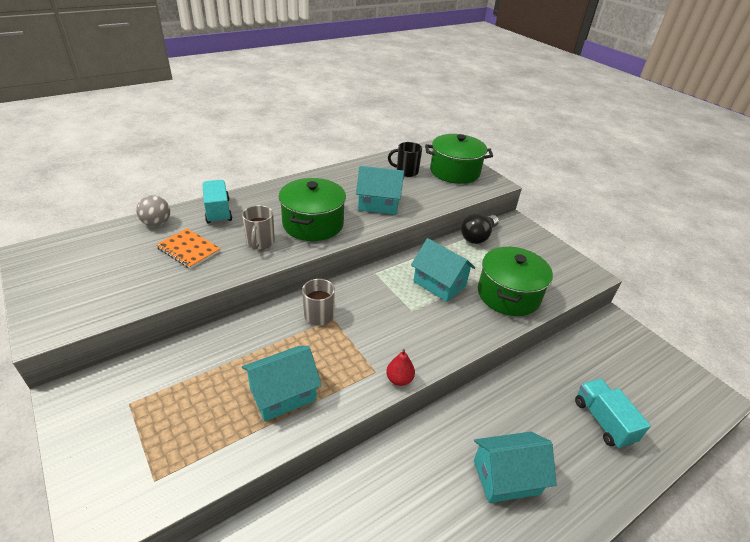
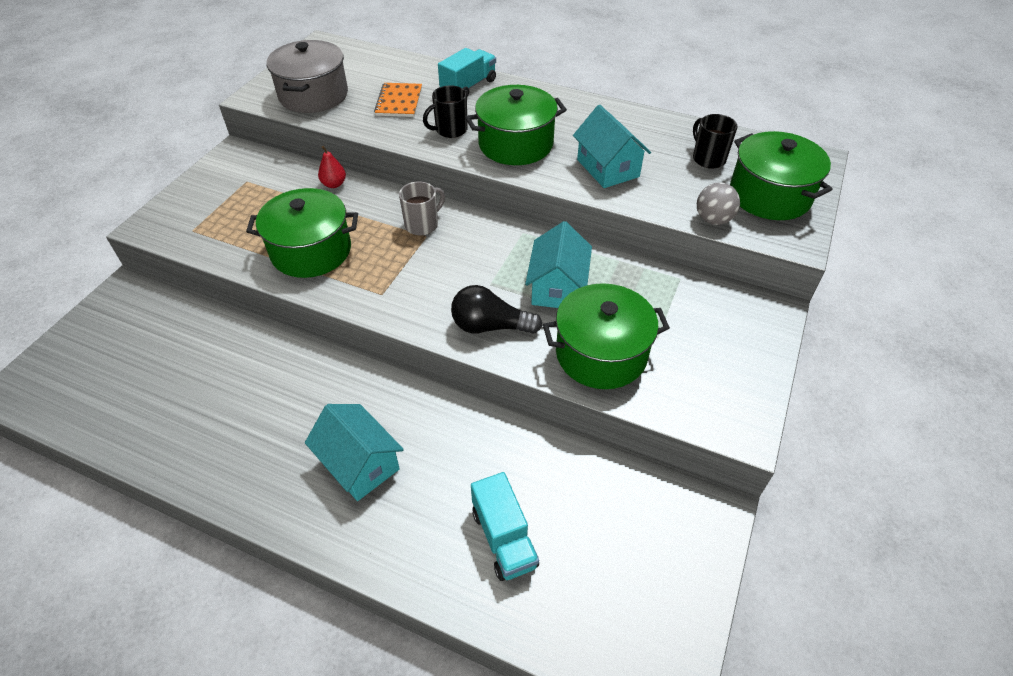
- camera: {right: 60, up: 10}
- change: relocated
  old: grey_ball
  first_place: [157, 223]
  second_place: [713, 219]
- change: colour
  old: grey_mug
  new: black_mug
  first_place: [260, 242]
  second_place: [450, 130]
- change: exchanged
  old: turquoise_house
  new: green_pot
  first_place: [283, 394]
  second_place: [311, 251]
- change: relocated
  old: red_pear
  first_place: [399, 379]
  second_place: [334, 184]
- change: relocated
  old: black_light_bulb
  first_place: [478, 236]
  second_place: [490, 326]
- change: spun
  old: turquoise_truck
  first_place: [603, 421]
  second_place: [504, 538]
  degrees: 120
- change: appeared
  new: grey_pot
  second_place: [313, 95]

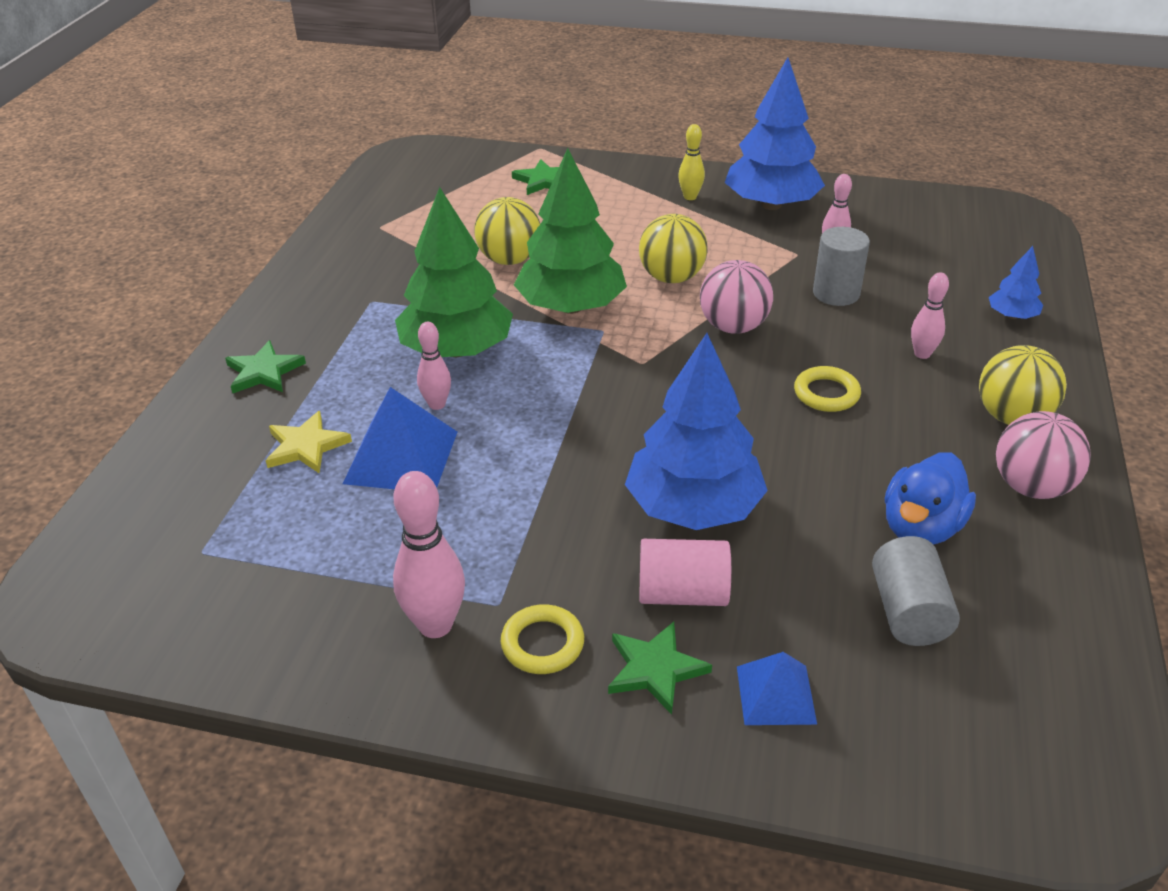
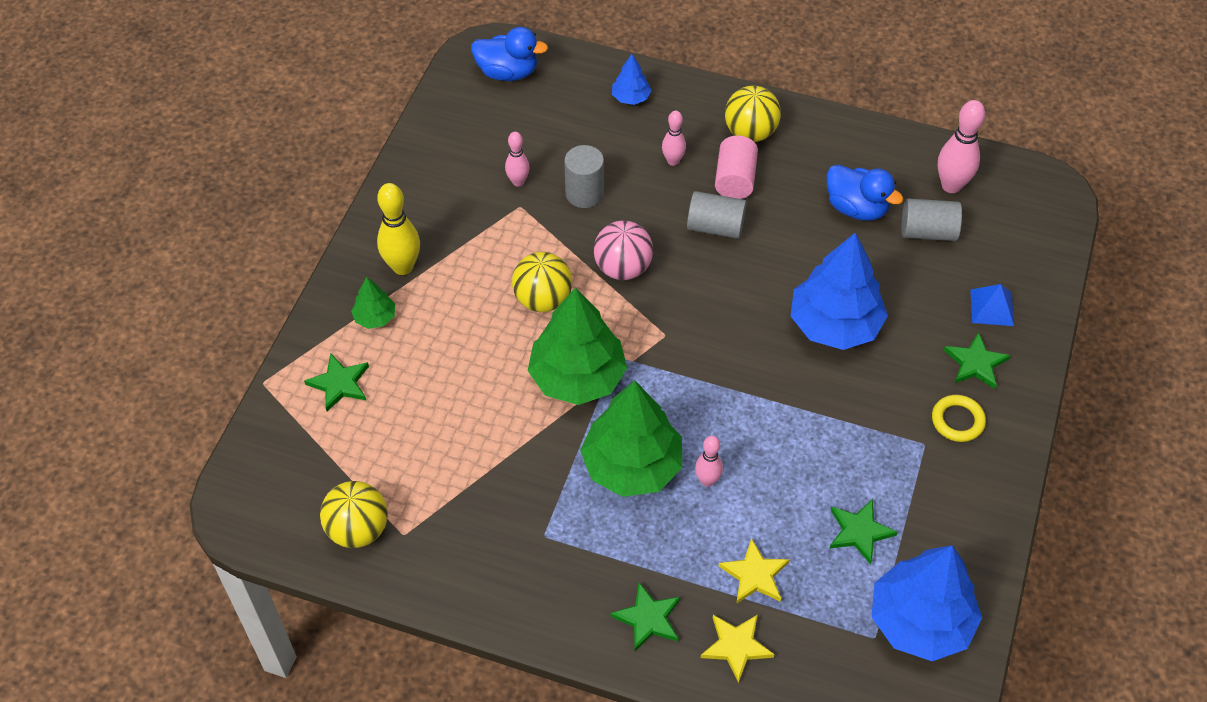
- camera: {right: -85, up: 15}
- change: missing
  old: blue_pyramid
  first_place: [401, 457]
- change: relocated
  old: pink_bowling_pin
  first_place: [435, 625]
  second_place: [951, 185]
- change: relocated
  old: yellow_ball
  first_place: [509, 260]
  second_place: [358, 529]
- change: relocated
  old: pink_cylinder
  first_place: [682, 593]
  second_place: [735, 180]
- change: size
  old: yellow_bowling_pin
  first_place: [690, 197]
  second_place: [403, 267]
  factor: 1.66
- change: relocated
  old: blue_tree
  first_place: [771, 205]
  second_place: [920, 621]
- change: exchanged
  old: yellow_ring
  new: grey_cylinder
  first_place: [826, 393]
  second_place: [715, 227]
- change: missing
  old: pink_ball
  first_place: [1031, 487]
- change: appeared
  new: green_tree
  second_place: [375, 317]
- change: appeared
  new: blue_duck
  second_place: [507, 72]
- change: appeared
  new: yellow_star
  second_place: [736, 646]
- change: appeared
  new: green_star
  second_place: [859, 532]

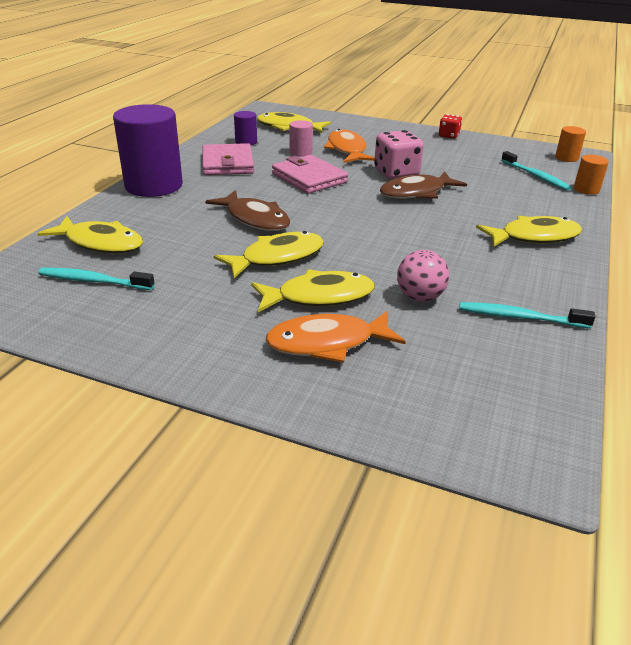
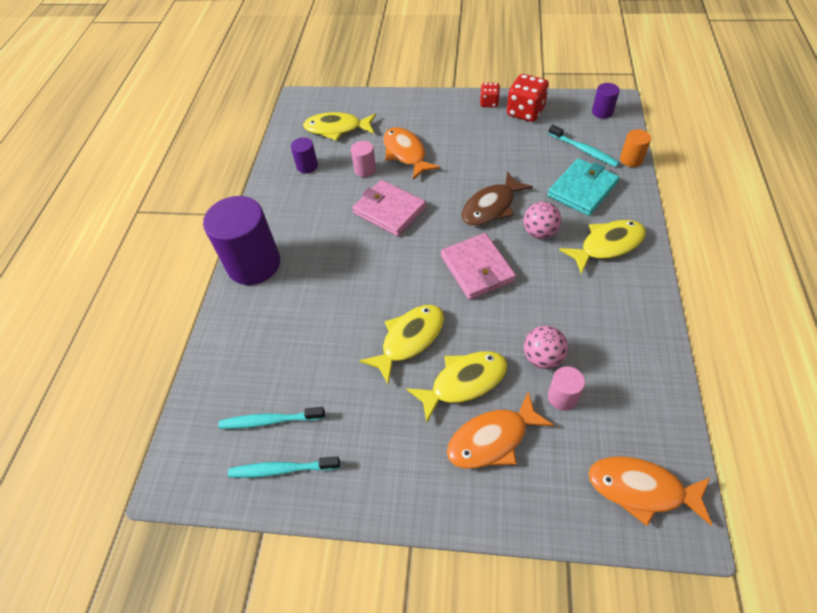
- camera: {right: -10, up: 20}
- change: missing
  old: yellow_fish
  first_place: [100, 243]
- change: relocated
  old: pink_wallet
  first_place: [228, 163]
  second_place: [477, 268]
- change: missing
  old: brown_fish
  first_place: [255, 219]
- change: missing
  old: pink_dice
  first_place: [396, 173]
- change: relocated
  old: turquoise_toothbrush
  first_place: [520, 317]
  second_place: [282, 469]
- change: colour
  old: orange_cylinder
  new: purple_cylinder
  first_place: [566, 158]
  second_place: [602, 112]
- change: appeared
  new: red_dice
  second_place: [525, 112]
- change: appeared
  new: pink_ball
  second_place: [539, 232]
- change: appeared
  new: turquoise_wallet
  second_place: [582, 189]
- change: appeared
  new: pink_cylinder
  second_place: [562, 397]
- change: appeared
  new: orange_fish
  second_place: [641, 489]

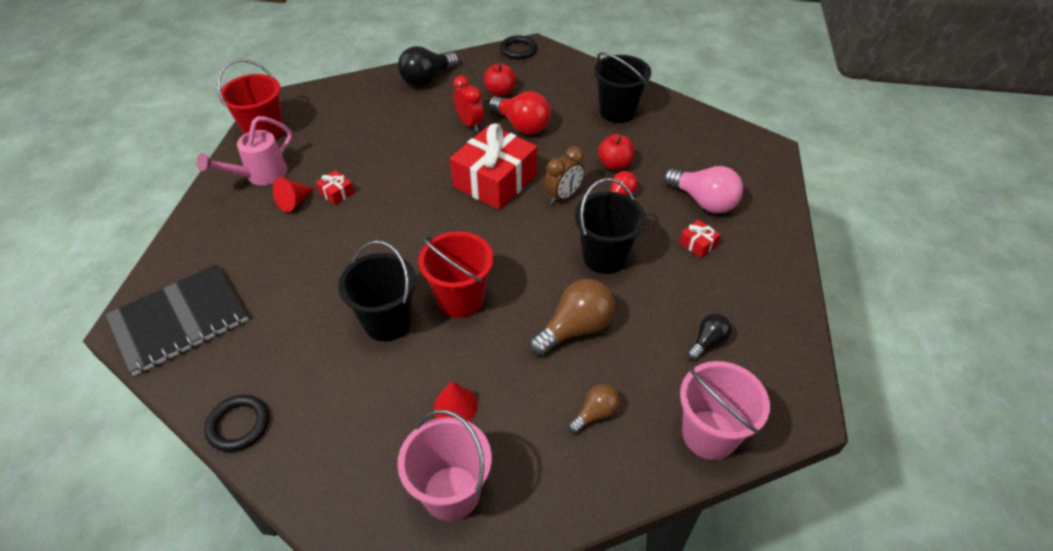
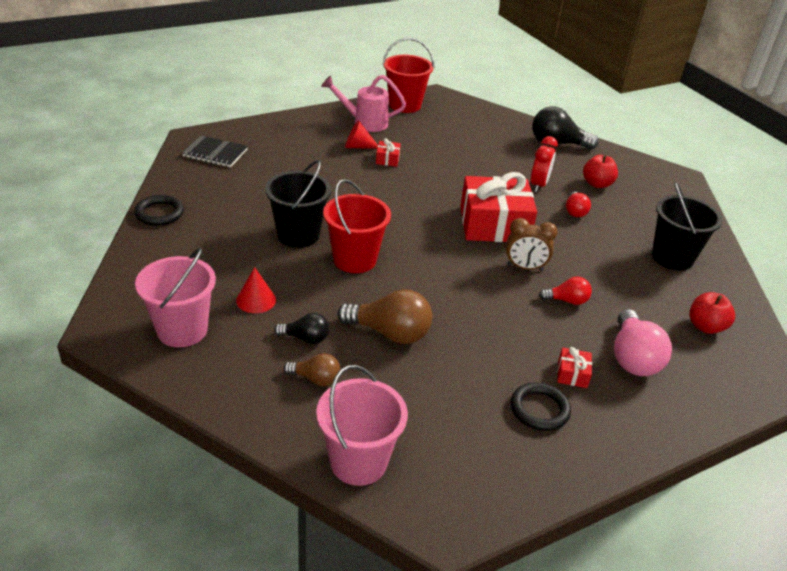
- camera: {right: 50, up: -10}
- change: size
  old: black_notebook
  first_place: [179, 320]
  second_place: [215, 153]
  factor: 0.6
- change: size
  old: red_light_bulb
  first_place: [522, 125]
  second_place: [575, 211]
  factor: 0.57
- change: relocated
  old: black_ring
  first_place: [518, 50]
  second_place: [539, 409]
- change: missing
  old: black_bucket
  first_place: [604, 257]
- change: relocated
  old: red_apple
  first_place: [614, 164]
  second_place: [705, 326]
- change: relocated
  old: black_light_bulb
  first_place: [708, 342]
  second_place: [305, 338]

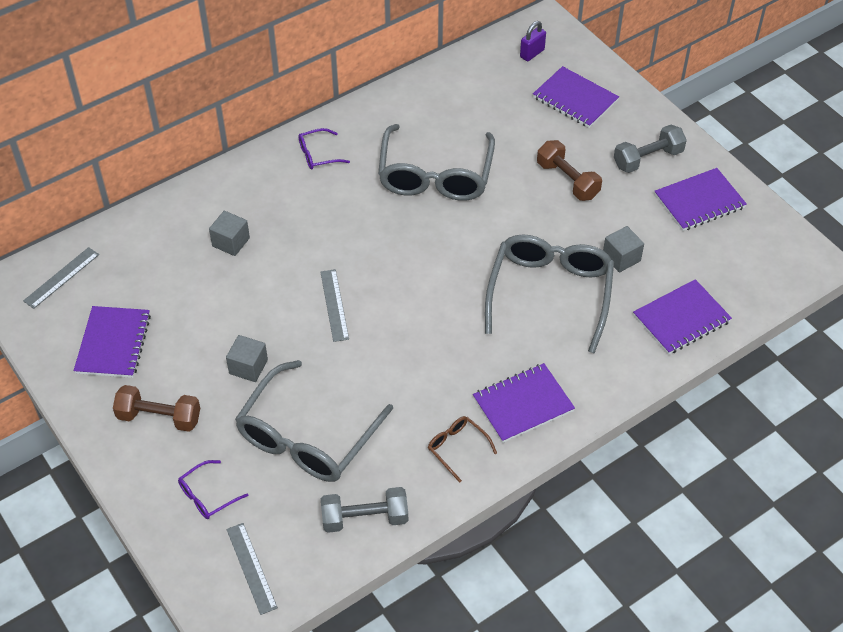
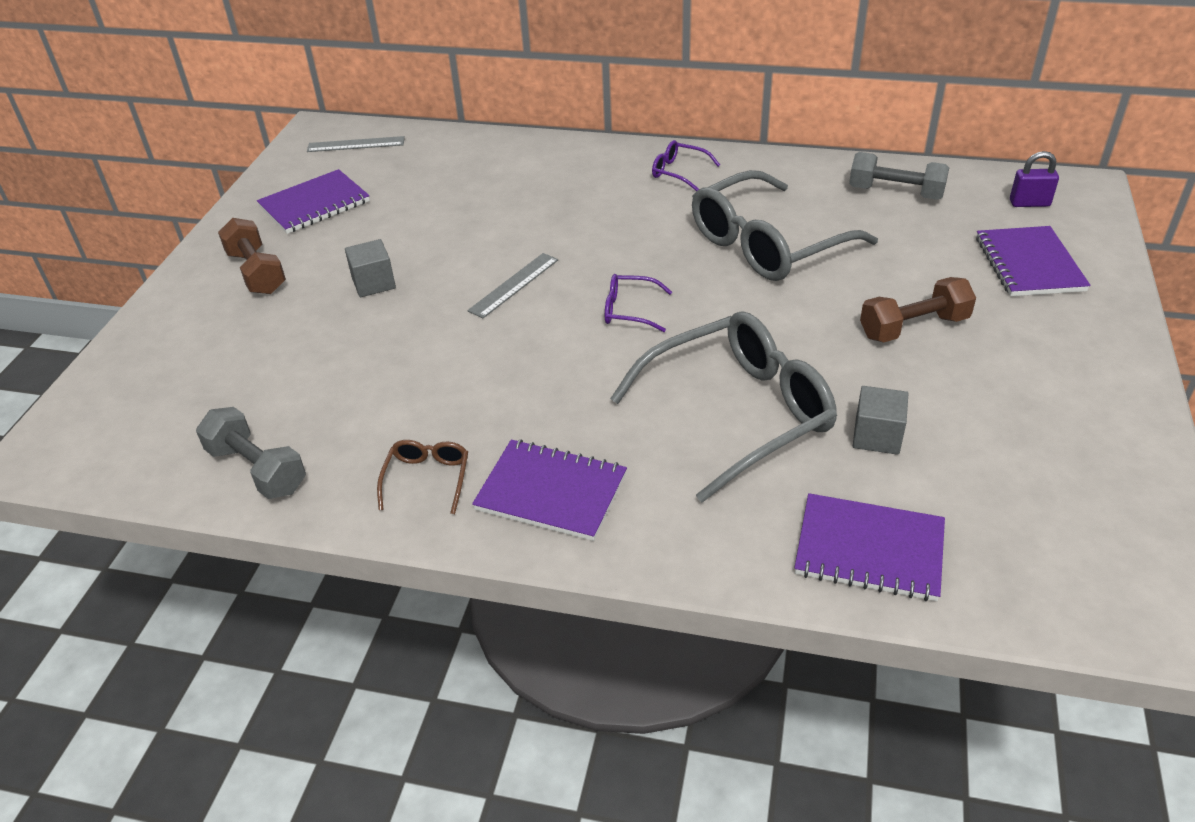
- camera: {right: 50, up: -10}
- change: relocated
  old: purple_glasses
  first_place: [207, 496]
  second_place: [629, 310]
- change: missing
  old: grey_cube
  first_place: [231, 242]
- change: missing
  old: grey_ruler
  first_place: [251, 568]
- change: missing
  old: grey_glasses
  first_place: [307, 437]
- change: spun
  old: brown_dumbbell
  first_place: [567, 180]
  second_place: [913, 327]
  degrees: 60
- change: relocated
  old: grey_dumbbell
  first_place: [648, 159]
  second_place: [895, 193]
- change: missing
  old: purple_notebook
  first_place: [699, 201]

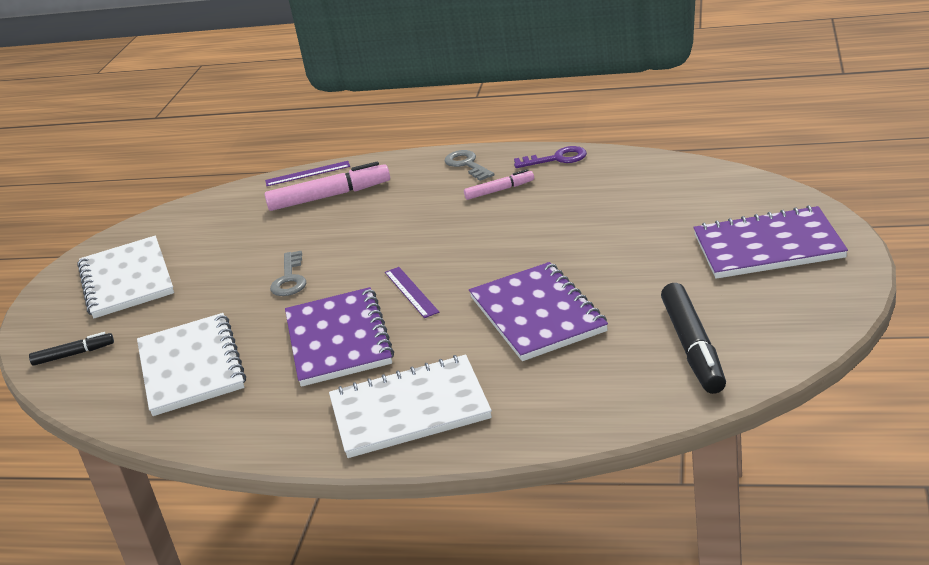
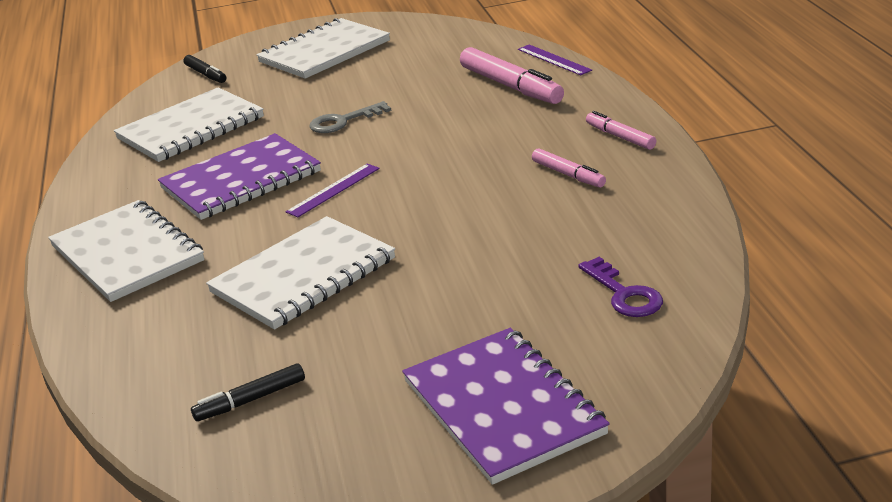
- camera: {right: 65, up: 0}
- change: exchanged
  old: grey_key
  new: pink_marker
  first_place: [467, 165]
  second_place: [620, 137]
- change: colour
  old: purple_notebook
  new: white_notebook
  first_place: [537, 314]
  second_place: [303, 276]
- change: relocated
  old: purple_key
  first_place: [556, 159]
  second_place: [624, 294]
- change: size
  old: black_marker
  first_place: [693, 347]
  second_place: [250, 400]
  factor: 0.56

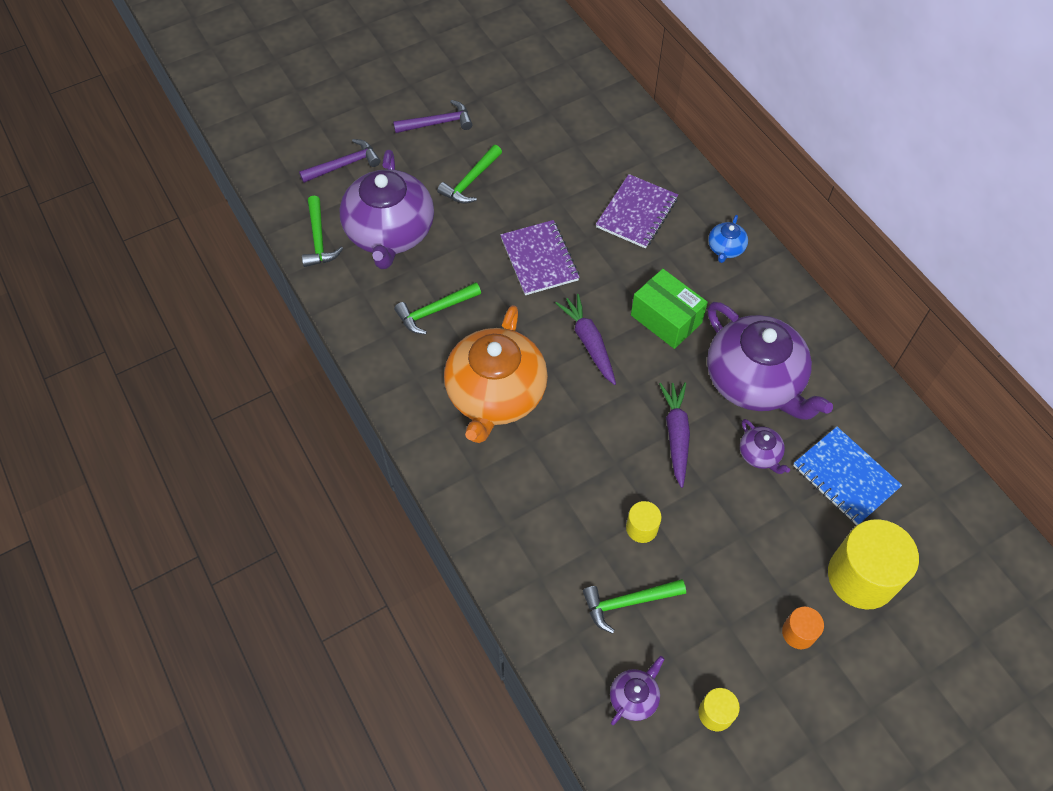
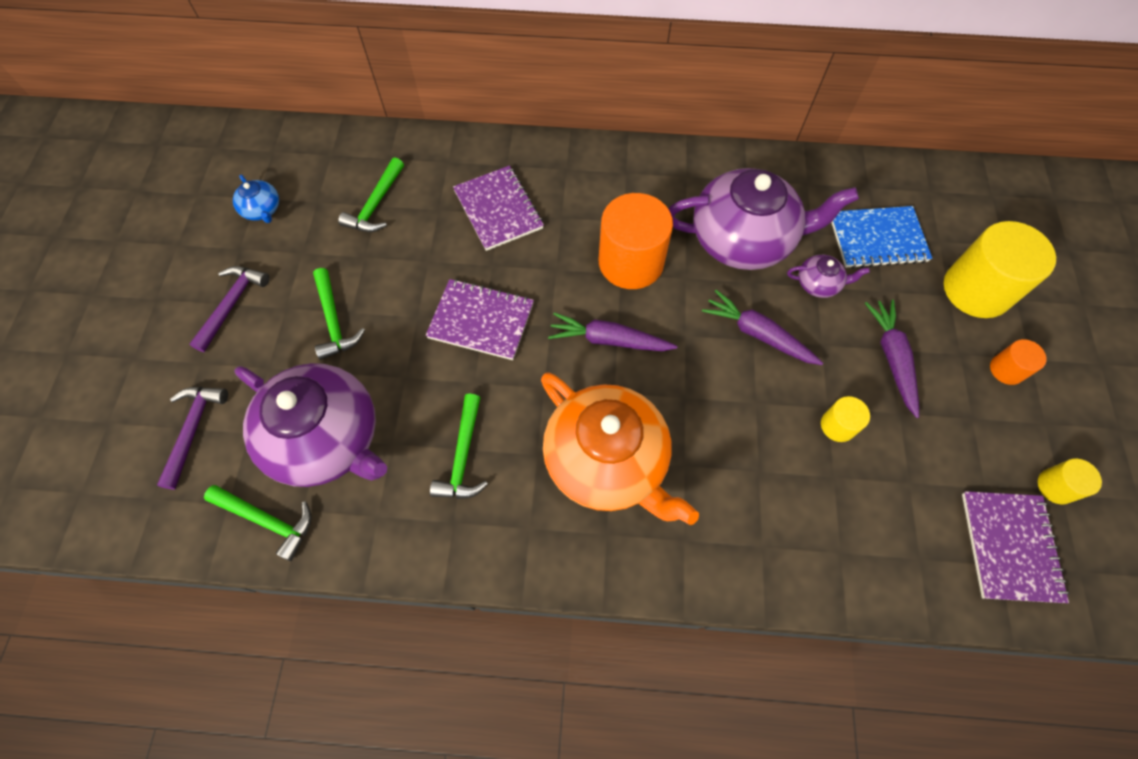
- camera: {right: -55, up: 5}
- change: relocated
  old: green_hammer
  first_place: [628, 602]
  second_place: [376, 204]
- change: exchanged
  old: purple_teapot
  new: purple_notebook
  first_place: [634, 697]
  second_place: [1010, 547]
- change: exchanged
  old: green_box
  new: orange_cylinder
  first_place: [666, 319]
  second_place: [631, 262]
- change: relocated
  old: blue_teapot
  first_place: [725, 248]
  second_place: [262, 210]
- change: appeared
  new: purple_carrot
  second_place: [892, 358]

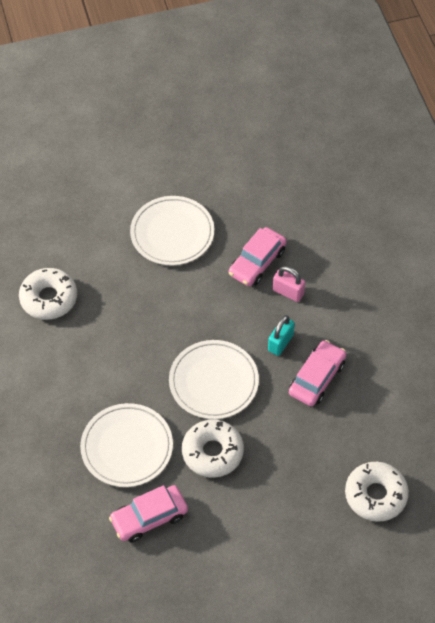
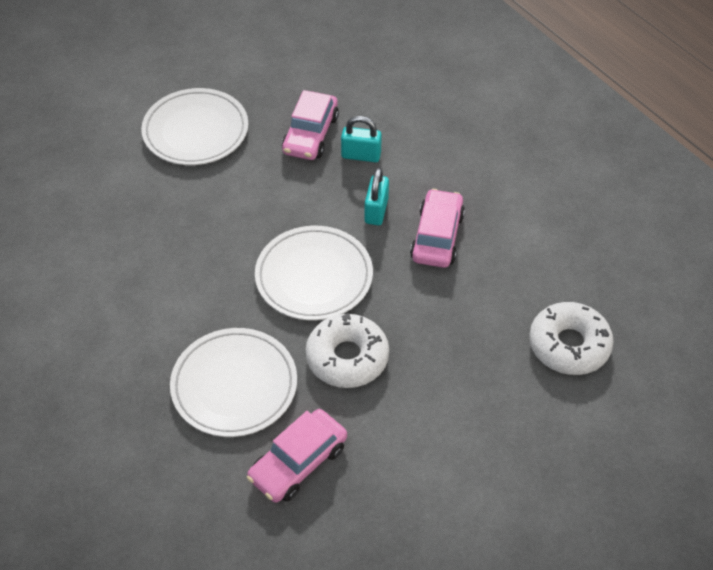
- camera: {right: -20, up: -5}
- change: missing
  old: white_donut
  first_place: [49, 298]
- change: colour
  old: pink_padlock
  new: turquoise_padlock
  first_place: [288, 292]
  second_place: [361, 155]

